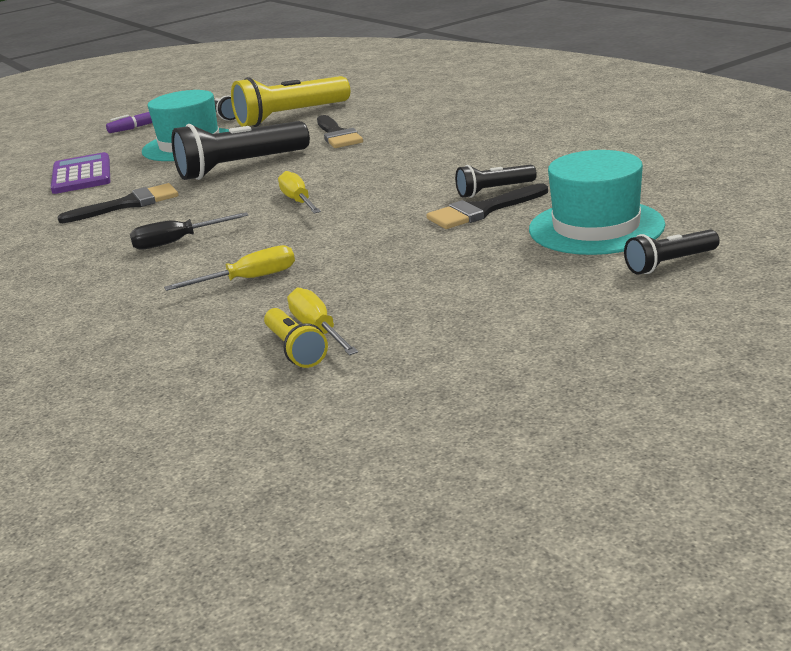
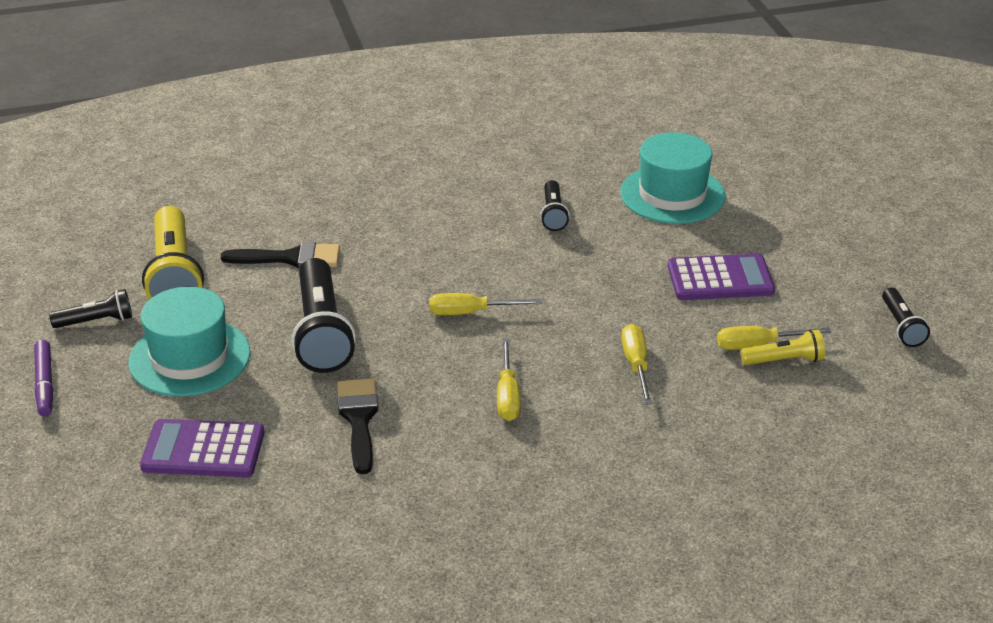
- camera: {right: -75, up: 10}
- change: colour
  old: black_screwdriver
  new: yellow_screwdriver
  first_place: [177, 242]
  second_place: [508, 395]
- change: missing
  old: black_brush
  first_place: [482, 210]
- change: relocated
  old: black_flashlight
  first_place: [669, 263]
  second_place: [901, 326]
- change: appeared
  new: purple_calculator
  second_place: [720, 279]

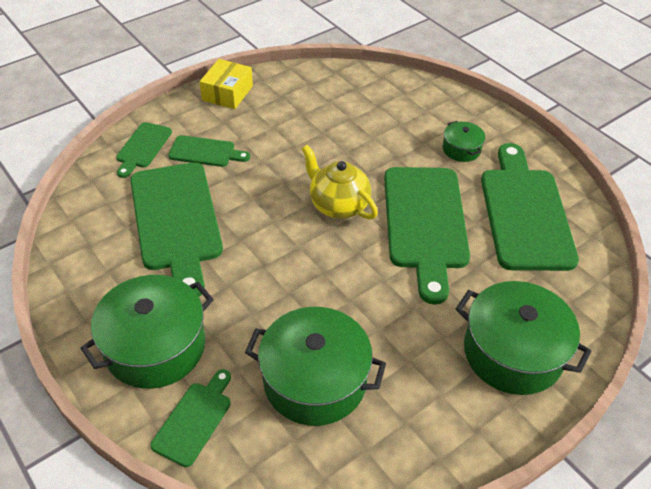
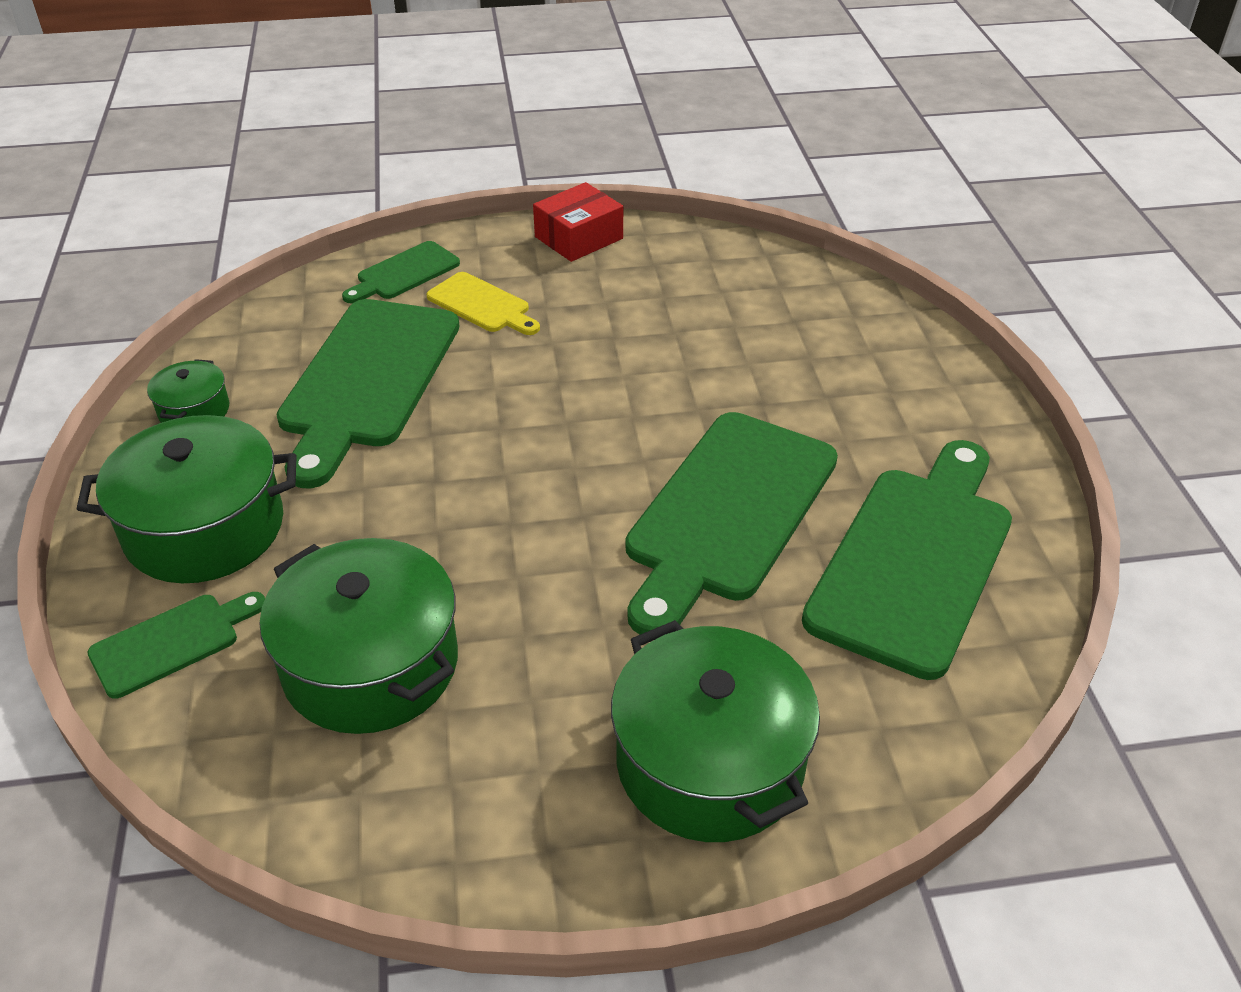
- camera: {right: 30, up: -5}
- change: colour
  old: green_cutting_board
  new: yellow_cutting_board
  first_place: [205, 152]
  second_place: [482, 305]
- change: colour
  old: yellow_box
  new: red_box
  first_place: [227, 93]
  second_place: [579, 238]
- change: missing
  old: yellow_teapot
  first_place: [338, 205]
- change: relocated
  old: green_pot
  first_place: [461, 149]
  second_place: [194, 410]

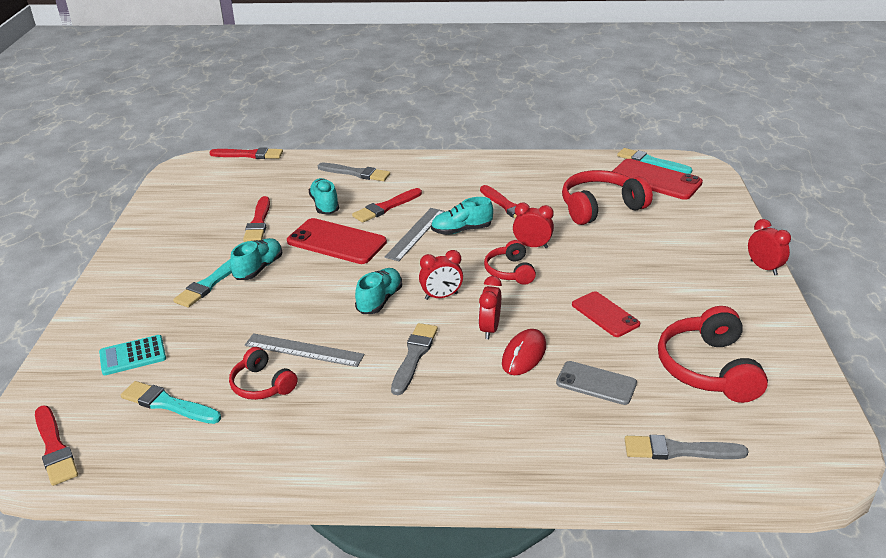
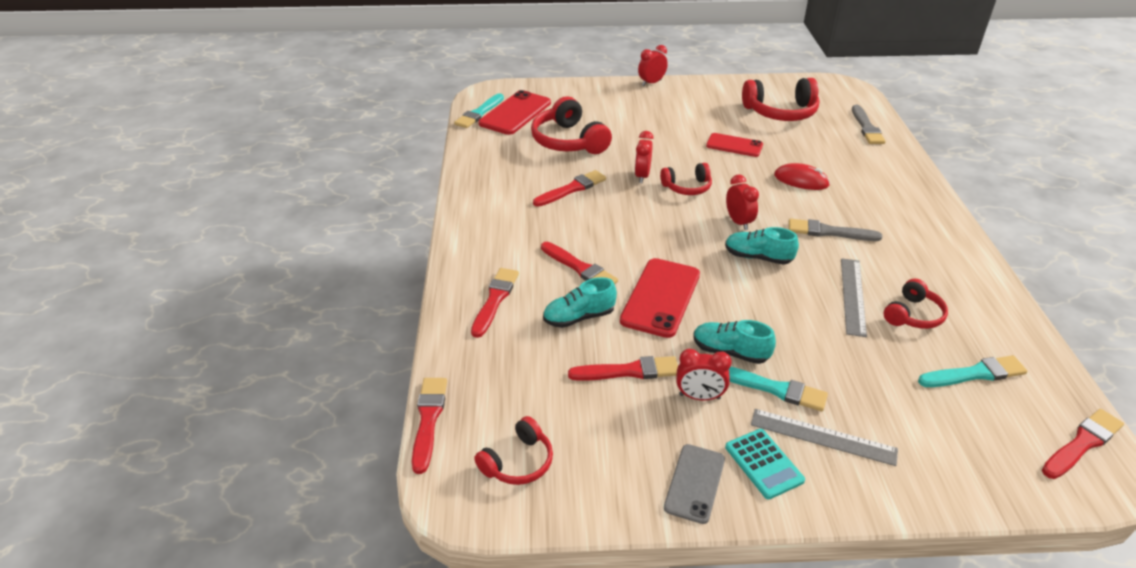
- camera: {right: -95, up: 5}
- change: relocated
  old: turquoise_calculator
  first_place: [133, 356]
  second_place: [764, 464]
- change: spun
  old: turquoise_brush
  first_place: [168, 404]
  second_place: [975, 374]
  degrees: -120
- change: colour
  old: grey_brush
  new: red_brush
  first_place: [356, 173]
  second_place: [495, 300]
- change: relocated
  old: grey_ruler
  first_place: [415, 233]
  second_place: [823, 437]
- change: missing
  old: turquoise_shoe
  first_place: [461, 230]
- change: relocated
  old: red_clock
  first_place: [489, 329]
  second_place: [699, 396]
- change: relocated
  old: grey_phone
  first_place: [596, 383]
  second_place: [695, 483]
- change: spun
  old: red_phone
  first_place: [605, 314]
  second_place: [734, 145]
  degrees: 60
- change: appeared
  new: red_headphones
  second_place: [518, 462]

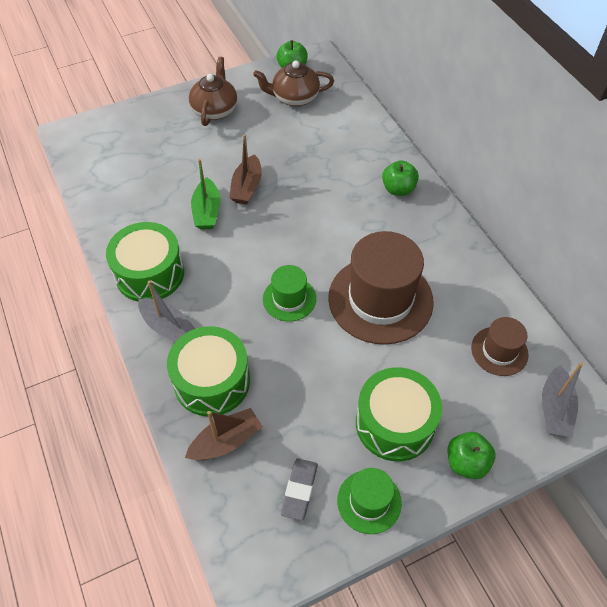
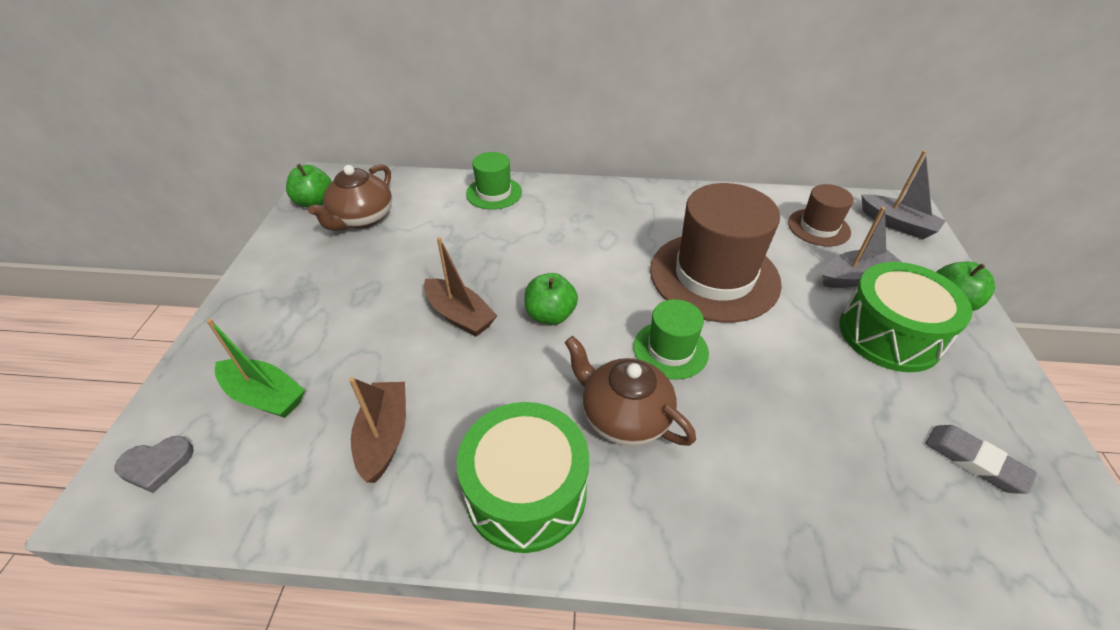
- camera: {right: -60, up: -10}
- change: relocated
  old: grey_boat
  first_place: [168, 327]
  second_place: [855, 277]
- change: missing
  old: green_drum
  first_place: [212, 381]
- change: relocated
  old: brown_boat
  first_place: [226, 441]
  second_place: [384, 436]
- change: relocated
  old: brown_teapot
  first_place: [215, 110]
  second_place: [623, 416]
- change: relocated
  old: green_boat
  first_place: [207, 211]
  second_place: [265, 396]
- change: relocated
  old: green_hat
  first_place: [369, 501]
  second_place: [494, 193]
- change: relocated
  old: green_apple
  first_place: [398, 189]
  second_place: [550, 315]
- change: appeared
  new: grey_heart
  second_place: [157, 465]

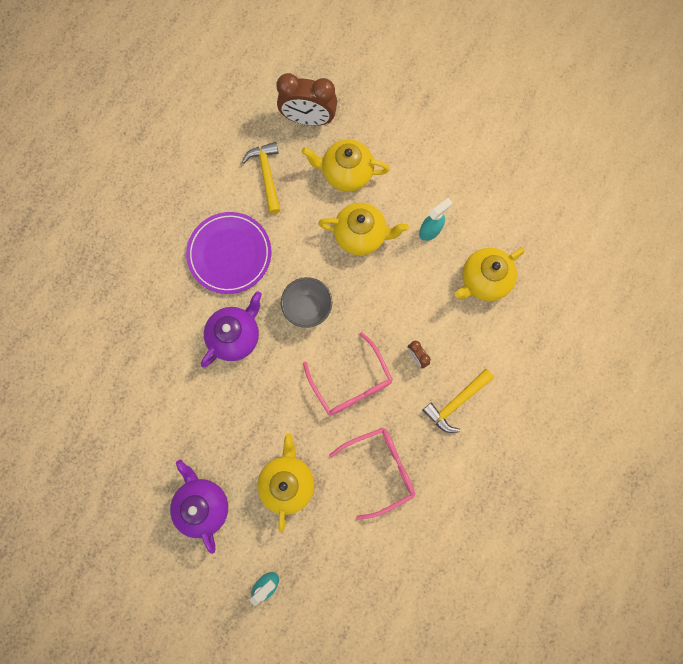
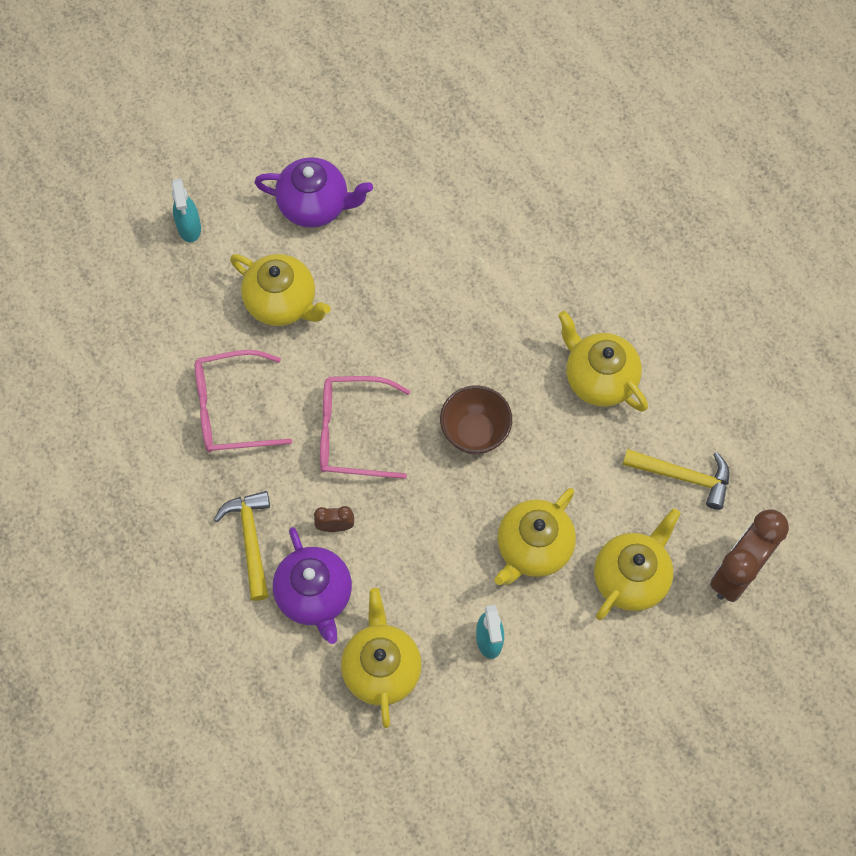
- camera: {right: 120, up: -10}
- change: exchanged
  old: purple_plate
  new: yellow_teapot
  first_place: [229, 254]
  second_place: [599, 379]
- change: relocated
  old: purple_teapot
  first_place: [235, 336]
  second_place: [315, 596]
- change: colour
  old: grey_bowl
  new: brown_bowl
  first_place: [307, 308]
  second_place: [475, 432]
- change: spun
  old: pink_glasses
  first_place: [380, 469]
  second_place: [230, 409]
  degrees: 75

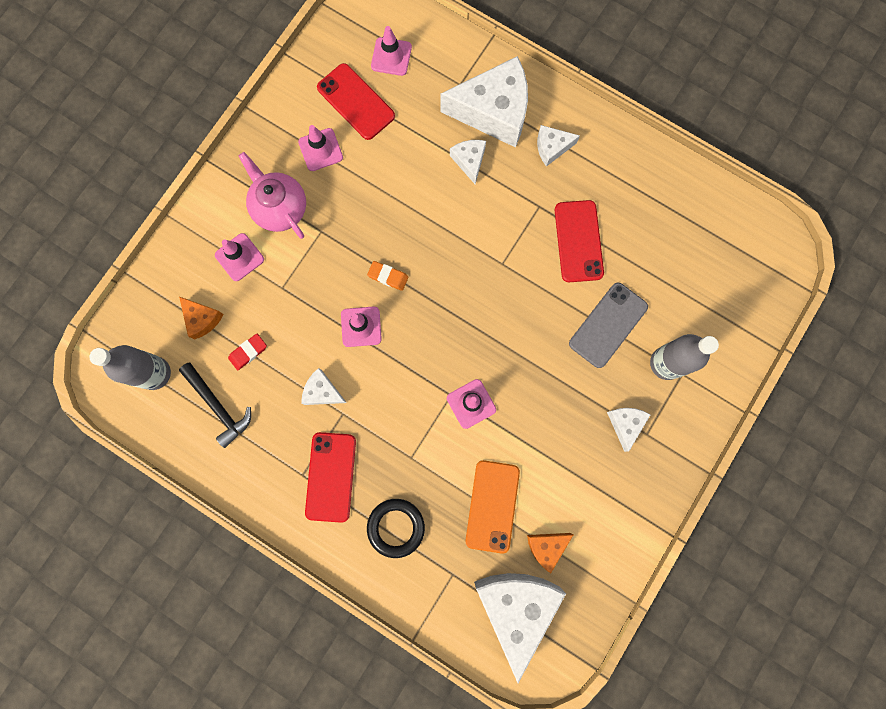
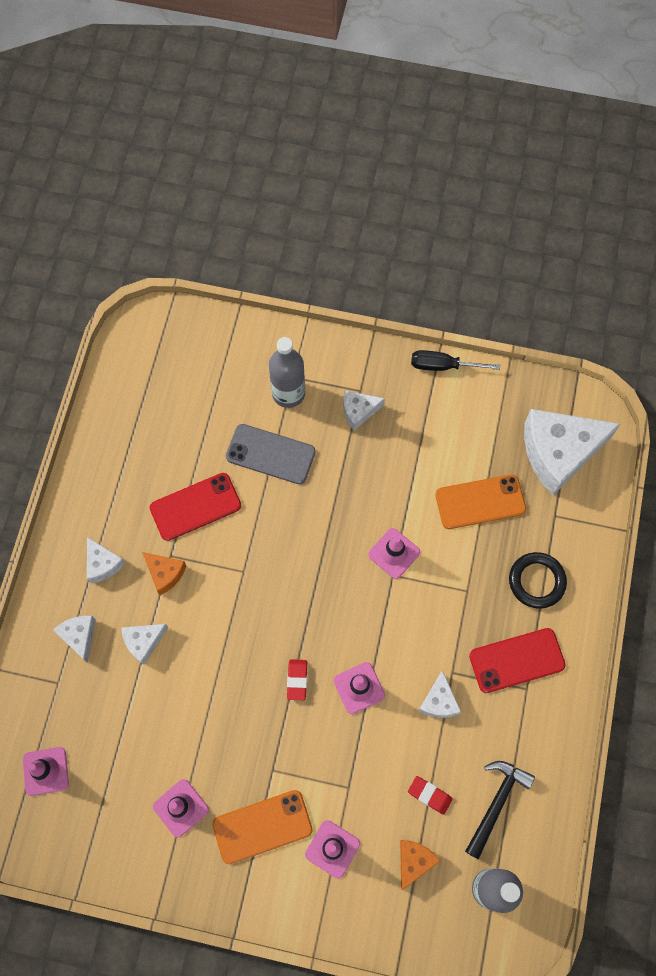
- camera: {right: -110, up: -10}
- change: exchanged
  old: pink_teapot
  new: orange_phone
  first_place: [280, 208]
  second_place: [262, 826]
- change: missing
  old: red_phone
  first_place: [356, 102]
- change: colour
  old: orange_eraser
  new: red_eraser
  first_place: [388, 276]
  second_place: [297, 680]
- change: size
  old: white_cheese
  first_place: [493, 111]
  second_place: [79, 636]
  factor: 0.47
- change: relocated
  old: orange_cheese
  first_place: [546, 547]
  second_place: [165, 573]
- change: appeared
  new: black_screwdriver
  second_place: [443, 366]

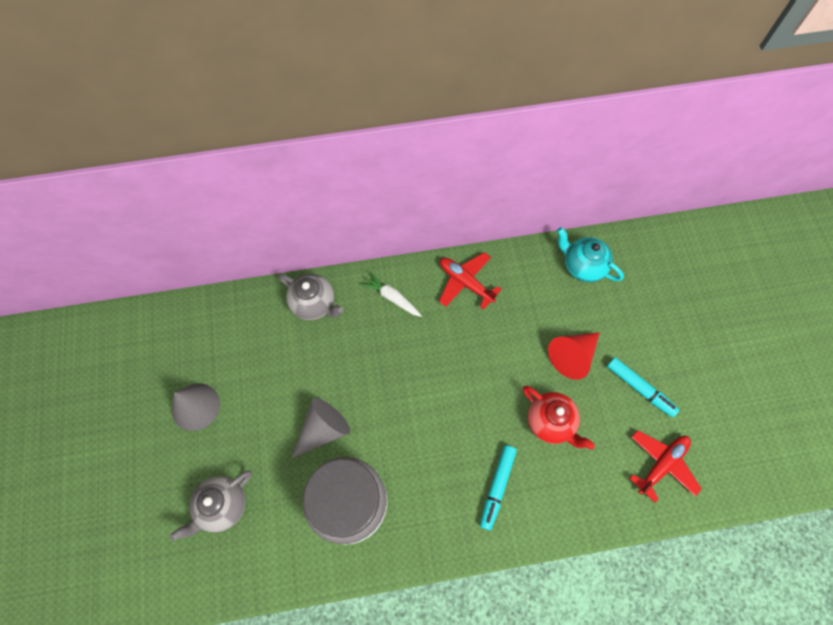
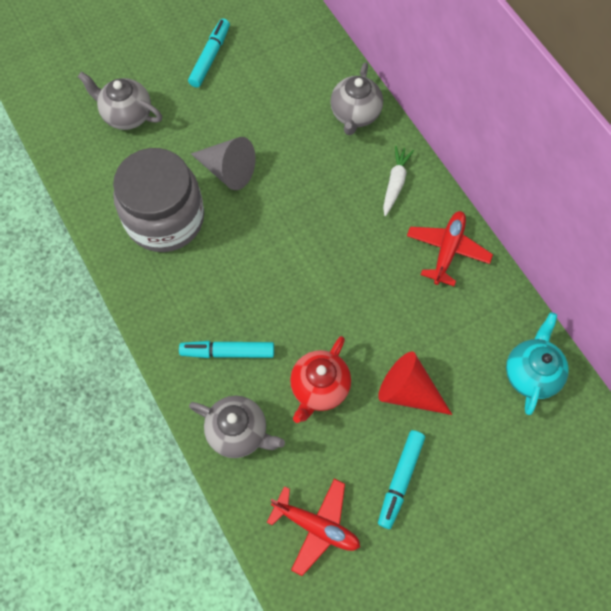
- camera: {right: 70, up: 0}
- change: exchanged
  old: grey_cone
  new: turquoise_marker
  first_place: [195, 406]
  second_place: [210, 57]
- change: appeared
  new: grey_teapot
  second_place: [238, 432]

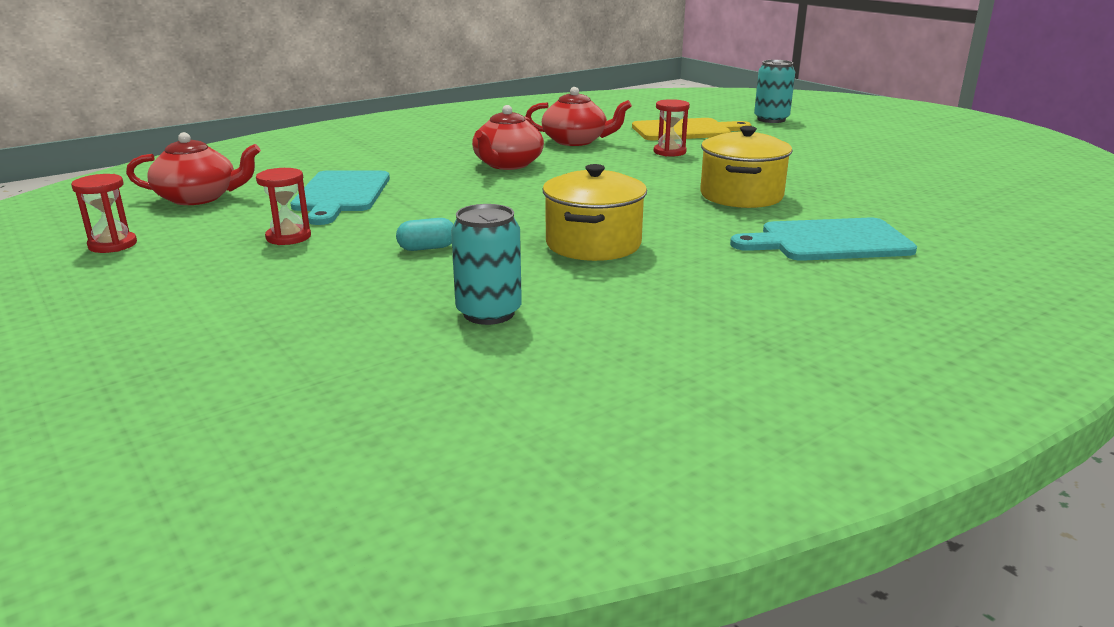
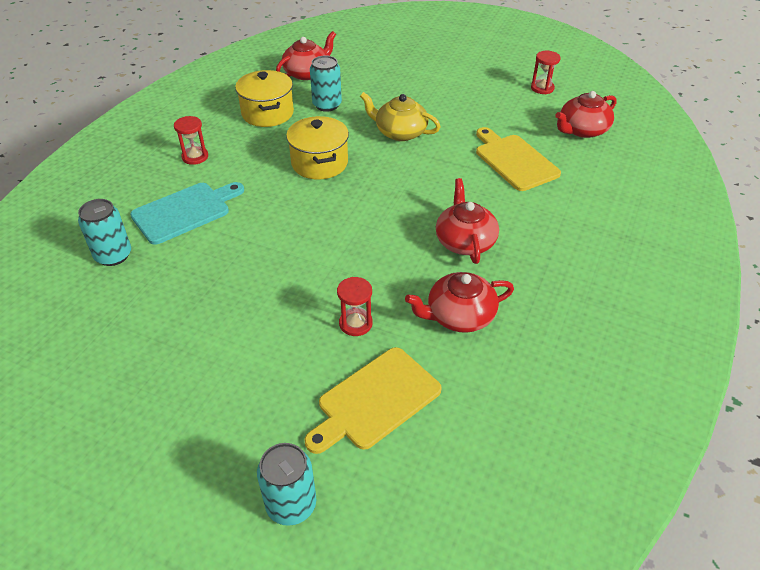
- camera: {right: 150, up: 20}
- change: relocated
  old: red_hourglass
  first_place: [288, 237]
  second_place: [195, 157]
- change: colour
  old: turquoise_cutting_board
  new: yellow_cutting_board
  first_place: [341, 194]
  second_place: [514, 160]
- change: exchanged
  old: turquoise_capsule
  new: yellow_teapot
  first_place: [427, 248]
  second_place: [400, 132]
- change: relocated
  old: yellow_pot
  first_place: [741, 196]
  second_place: [267, 113]
- change: appeared
  new: turquoise_can
  second_place: [113, 255]
- change: appeared
  new: red_teapot
  second_place: [307, 73]

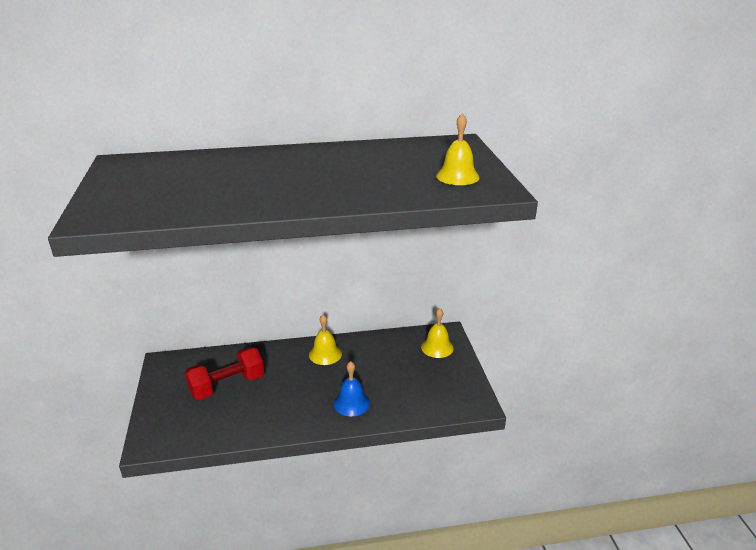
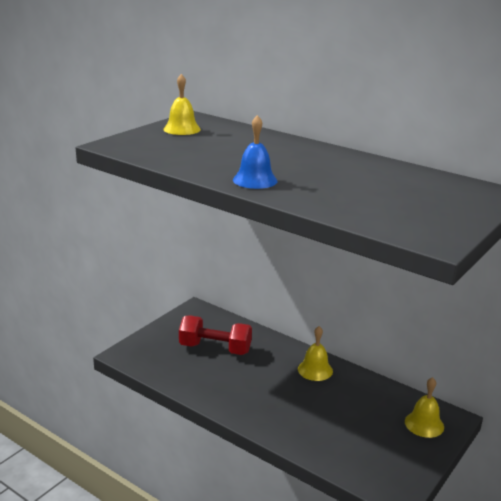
- camera: {right: 45, up: -5}
- change: relocated
  old: blue_bell
  first_place: [351, 403]
  second_place: [255, 180]
- change: relocated
  old: yellow_bell
  first_place: [457, 176]
  second_place: [182, 129]

